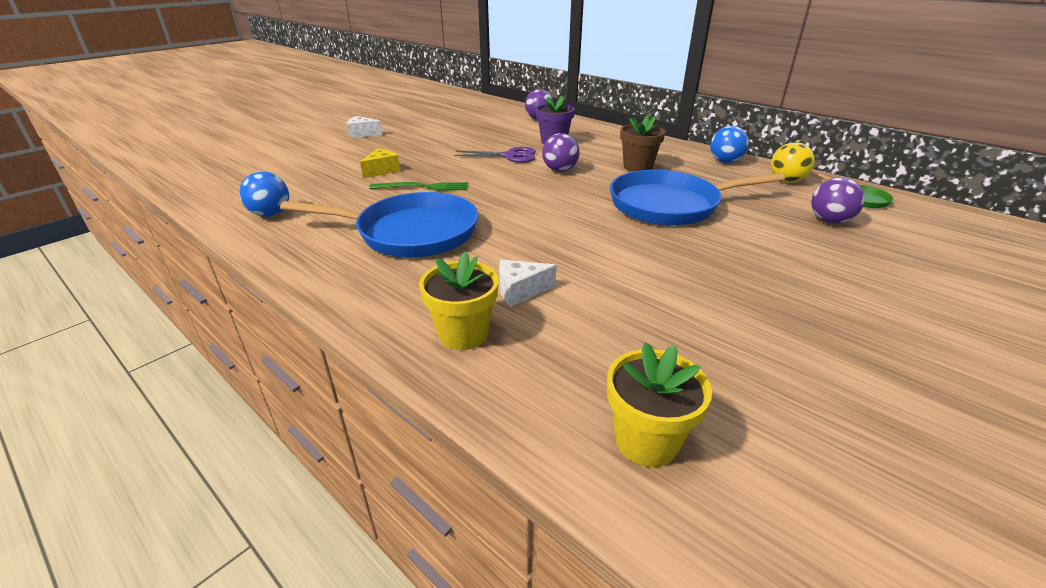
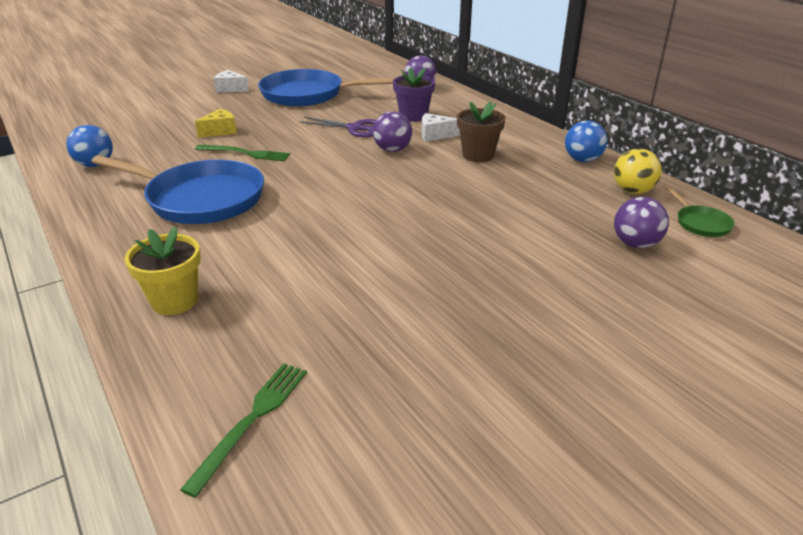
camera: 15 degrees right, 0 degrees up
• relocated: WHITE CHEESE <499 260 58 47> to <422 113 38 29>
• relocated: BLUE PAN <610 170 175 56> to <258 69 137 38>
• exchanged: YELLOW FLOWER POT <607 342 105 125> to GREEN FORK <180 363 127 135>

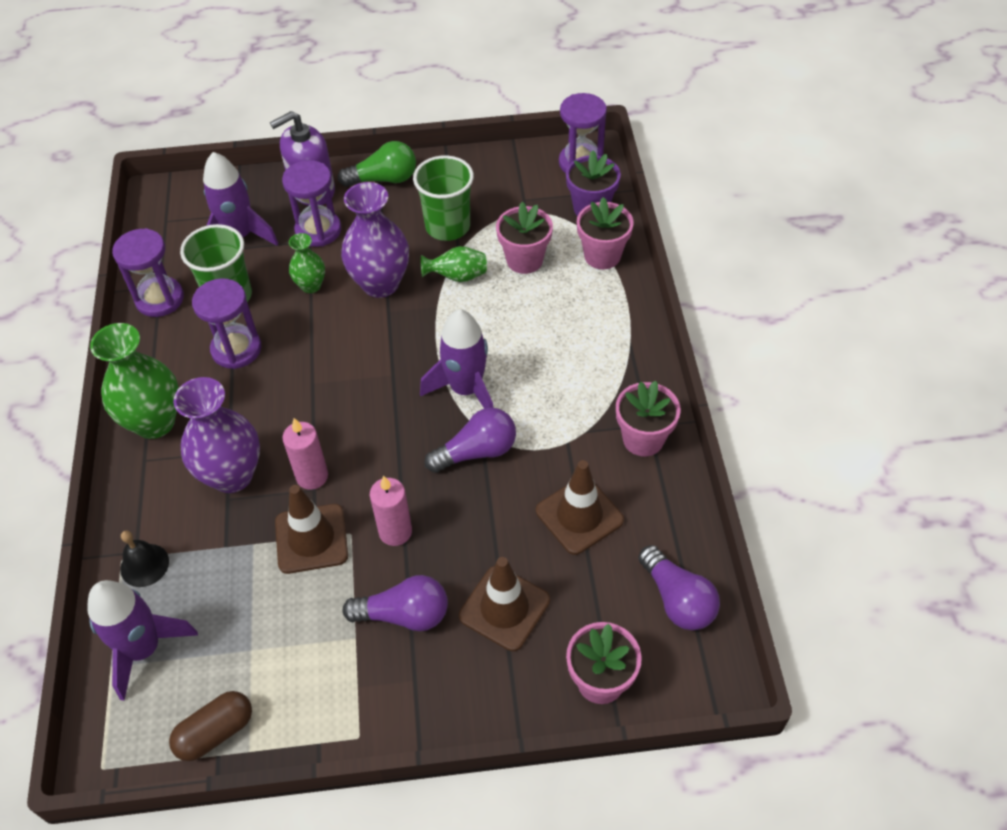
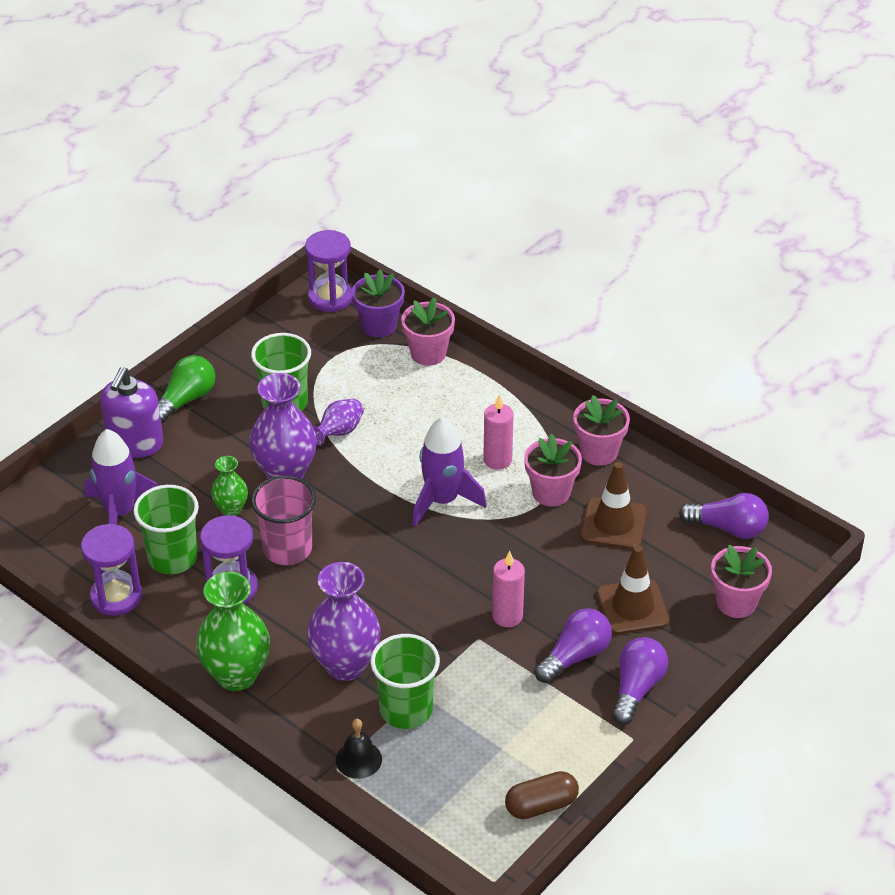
camera: 45 degrees left, 10 degrees down
• missing: PURPLE ROCKET <87 580 111 121>
• missing: BROWN TRAFFIC CONE <275 485 73 89>
• missing: PURPLE HOURGLASS <282 160 59 87>
• appeared: PINK CUP <251 476 65 89>
• appeared: GREEN CUP <371 634 69 95>
• relocated: PINK CANDLE <282 418 46 72> to <483 394 31 76>
• relocated: PURPLE LIGHT BULB <425 408 91 65> to <612 637 56 88>
• relocated: PINK FLOWER POT <496 202 57 72> to <524 434 58 73>
• colour: GREEN VASE <421 246 66 36> to PURPLE VASE <313 399 51 47>
• spun: BROWN CAPSULE <169 691 83 70> = <505 771 74 48> 60 degrees clockwise

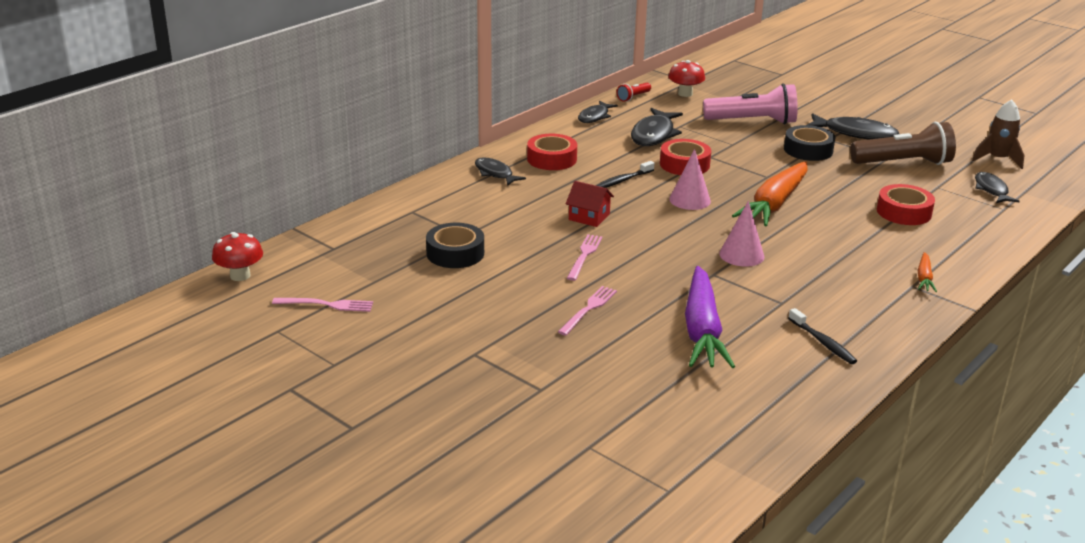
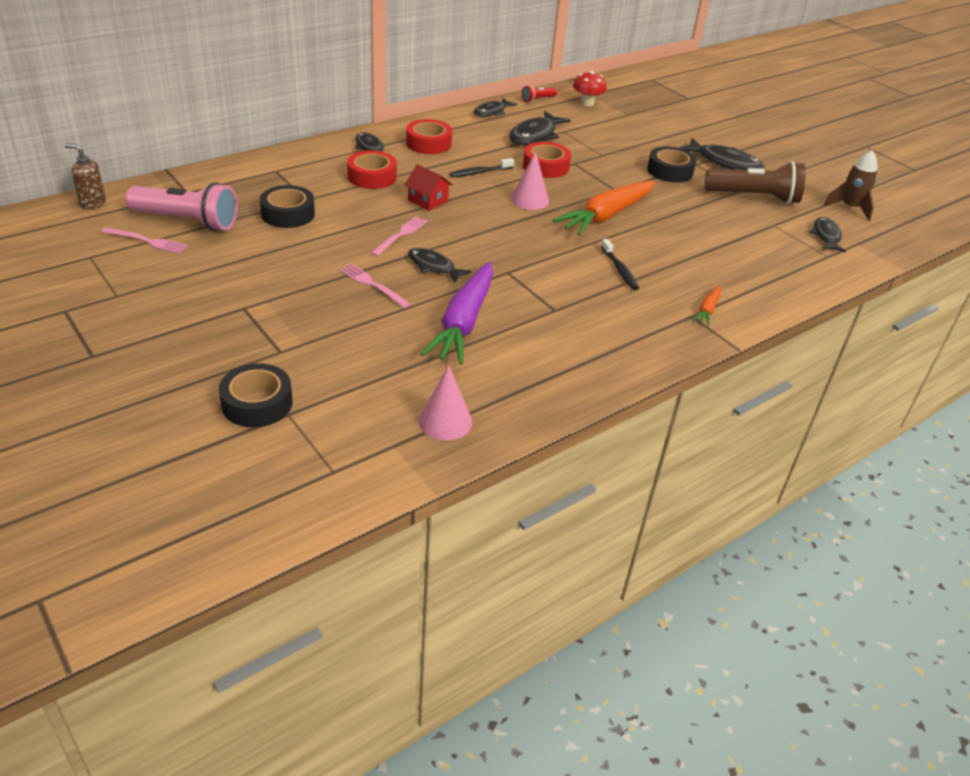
camera: 10 degrees right, 10 degrees up
• appeared: BLACK TAPE <219 363 74 64>
• appeared: BLACK FISH <408 248 63 35>
• relocated: PINK FLASHLIGHT <703 83 95 41> to <125 182 113 49>
• relocated: PINK CONE <719 201 45 66> to <419 365 53 75>
• relocated: BLACK TOOTHBRUSH <788 308 69 56> to <601 239 38 51>
• relocated: RED TAPE <877 184 58 41> to <347 150 50 39>
• exchanged: RED MUSHROOM <212 232 51 49> to BROWN SOAP DISPENSER <64 143 42 66>
• spun: PINK FORK <558 286 59 50> = <339 264 72 44> 90 degrees counterclockwise

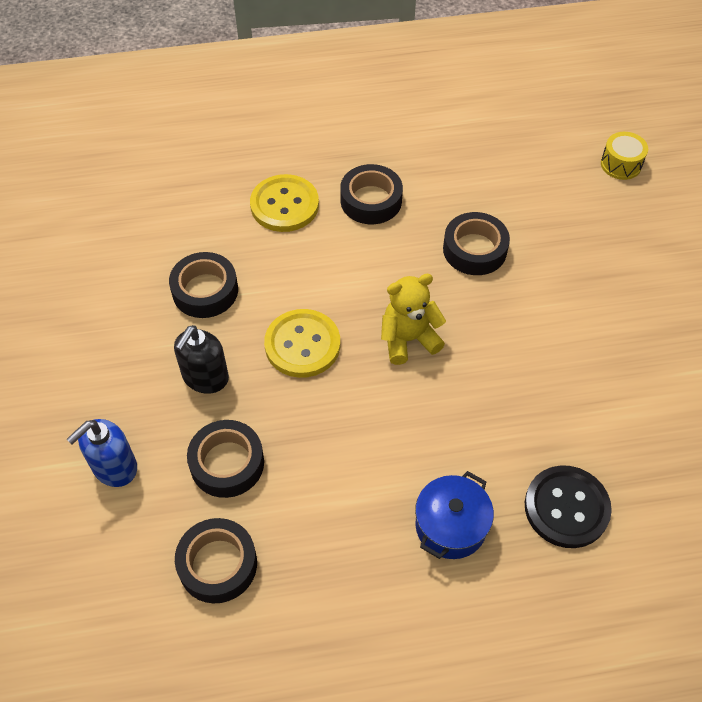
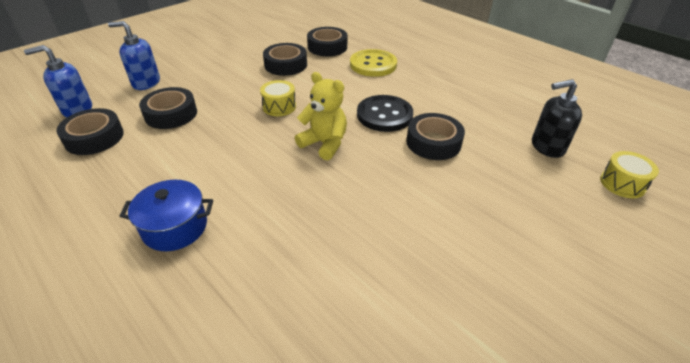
camera: 55 degrees right, 15 degrees down
• appeared: BLUE SOAP DISPENSER <24 45 68 73>
• relocated: BLACK SOAP DISPENSER <174 325 55 69> to <532 79 50 79>
• relocated: BLACK TAPE <340 164 63 60> to <307 27 40 29>
• relocated: BLACK BUTTON <525 465 87 83> to <357 95 56 37>
• exchanged: YELLOW BUTTON <264 309 76 69> to YELLOW DRUM <260 80 36 36>

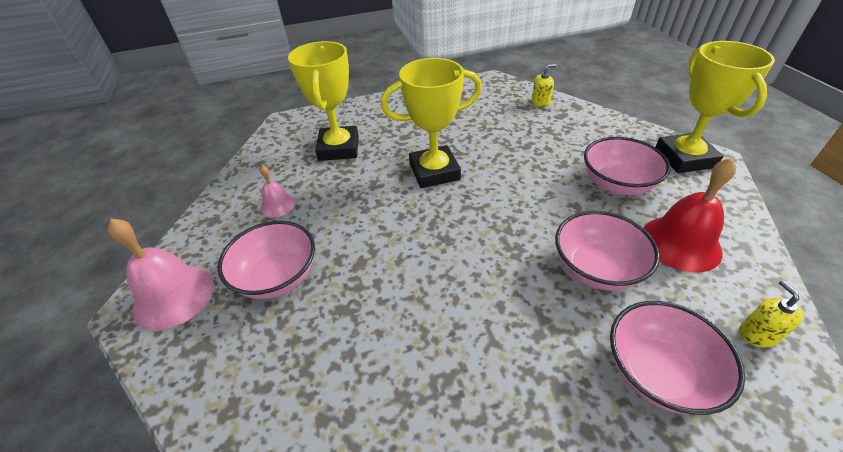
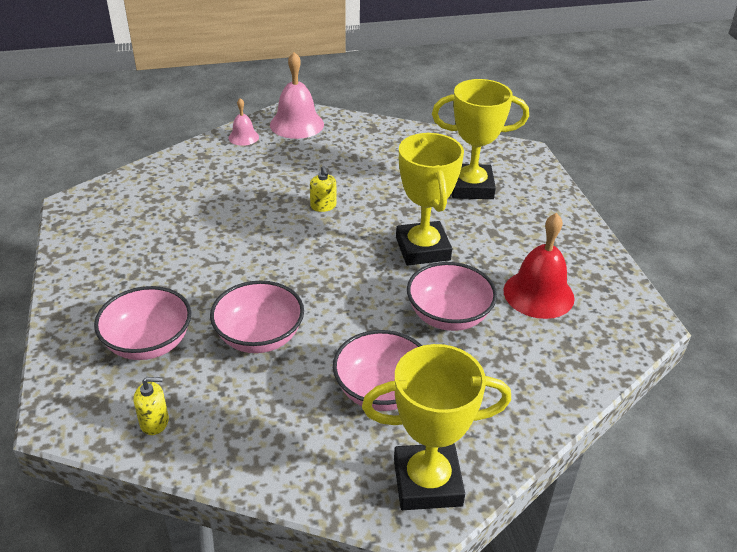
camera: 90 degrees right, 5 degrees down
• relocated: PINK BOWL <217 221 98 78> to <407 262 90 69>
• relocated: PINK BELL <260 165 36 52> to <228 98 31 48>
• relocated: YELLOW SOAP DISPENSER <531 64 25 43> to <310 166 26 46>
• relocated: RED BELL <644 158 92 114> to <503 213 72 106>

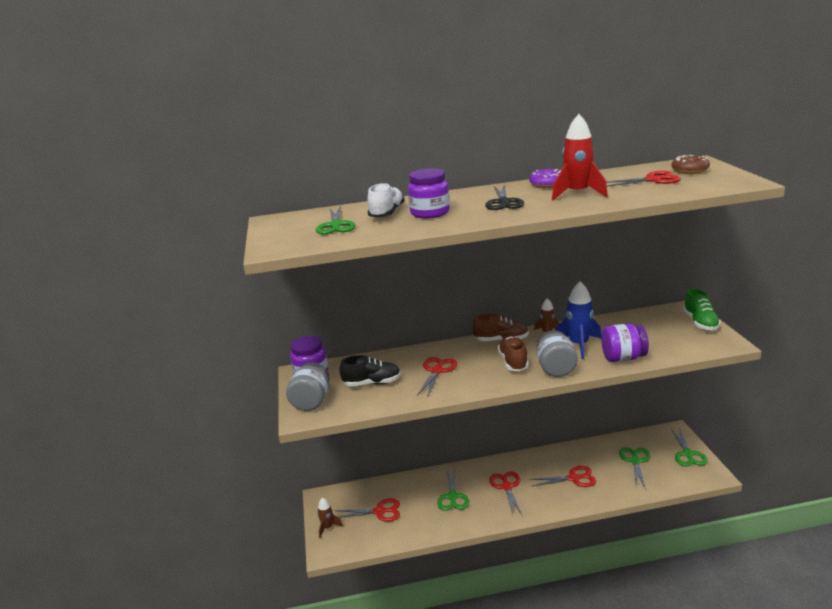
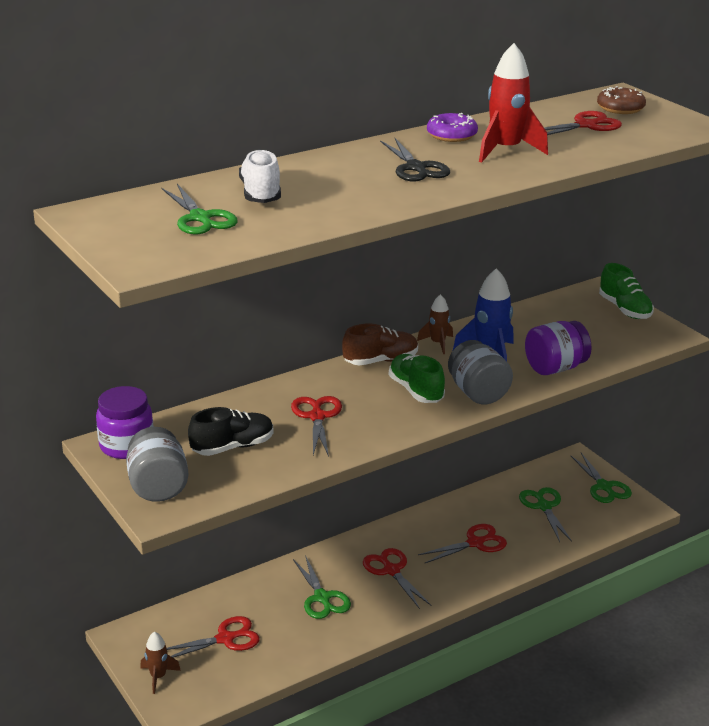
camera: 25 degrees left, 5 degrees up
• missing: PURPLE JAR <408 168 42 50>
• colour: BROWN SHOE <498 336 30 35> to GREEN SHOE <389 354 56 49>

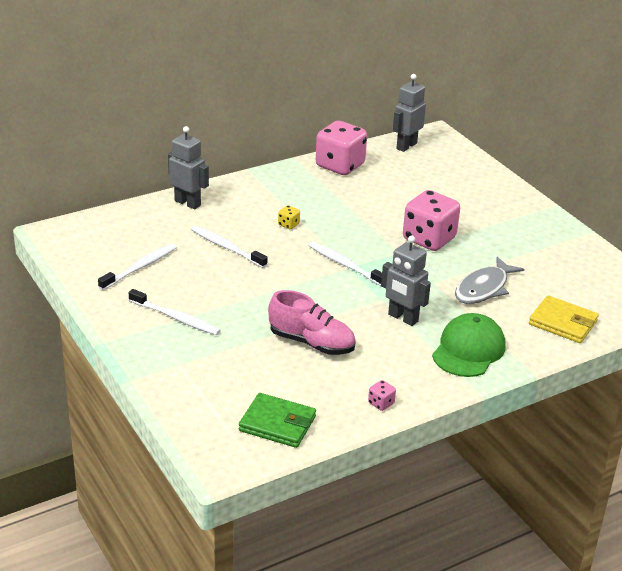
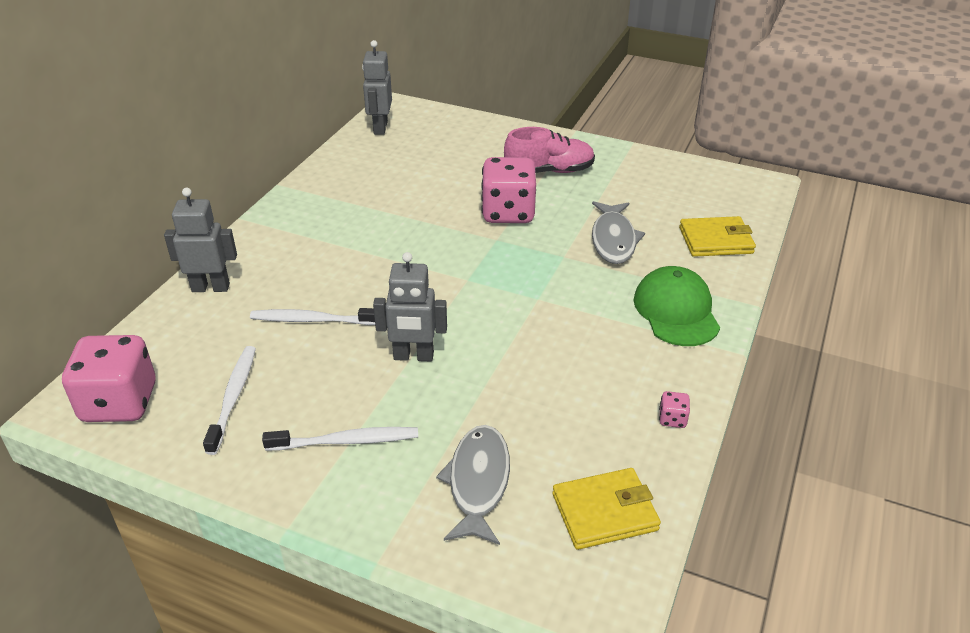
camera: 35 degrees left, 5 degrees up
• missing: YELLOW DICE <278 205 22 24>
• missing: WHITE TOOTHBRUSH <308 242 74 44>
• appeared: GREY FISH <436 425 74 120>
• relocated: PINK SHOE <268 290 88 65> to <504 127 91 46>
• relocated: PINK DICE <316 121 51 54> to <62 335 94 87>
• relocated: GREY ROBOT <381 236 50 90> to <373 252 74 109>
• colour: GREEN WALLET <239 393 77 55> to YELLOW WALLET <552 468 109 82>

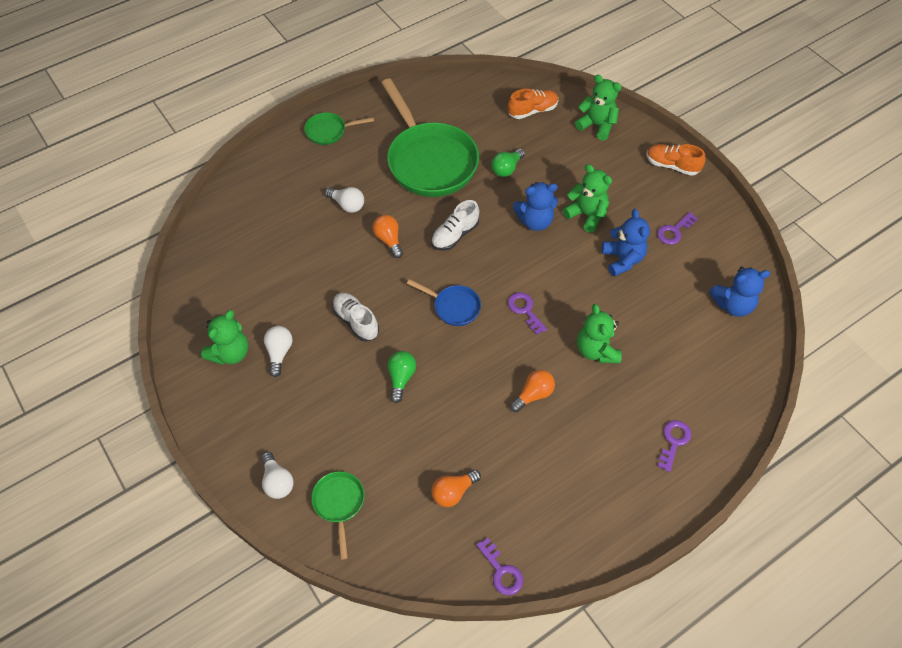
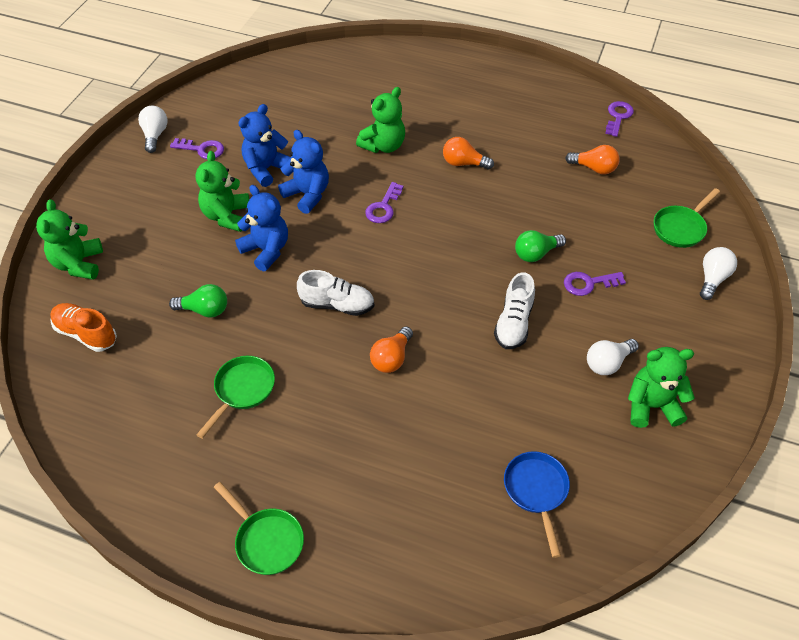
camera: 125 degrees left, 5 degrees down
• missing: ORANGE SHOE <647 144 58 32>
• relocated: WHITE LIGHT BULB <325 187 39 26> to <138 106 30 47>
• relocated: BLUE PAN <407 279 74 47> to <504 451 66 107>
• relocated: PURPLE KEY <657 420 34 52> to <564 272 62 24>
• relocated: BLUE TEDDY BEAR <709 266 61 51> to <278 130 51 84>
• size: GREEN PAN <381 78 98 119> = <196 356 79 83> x0.46

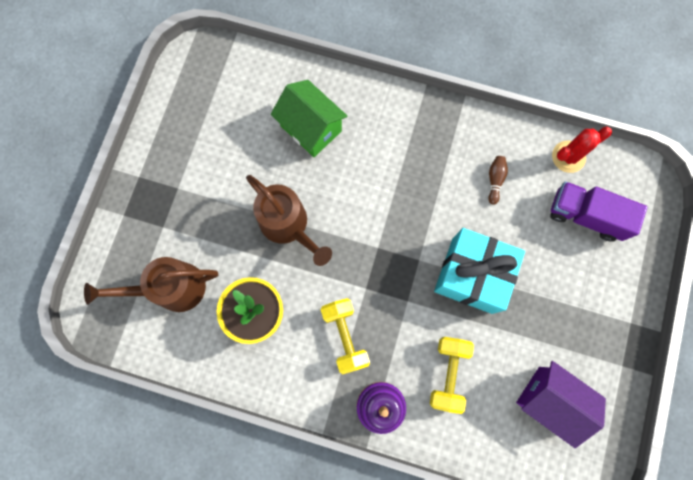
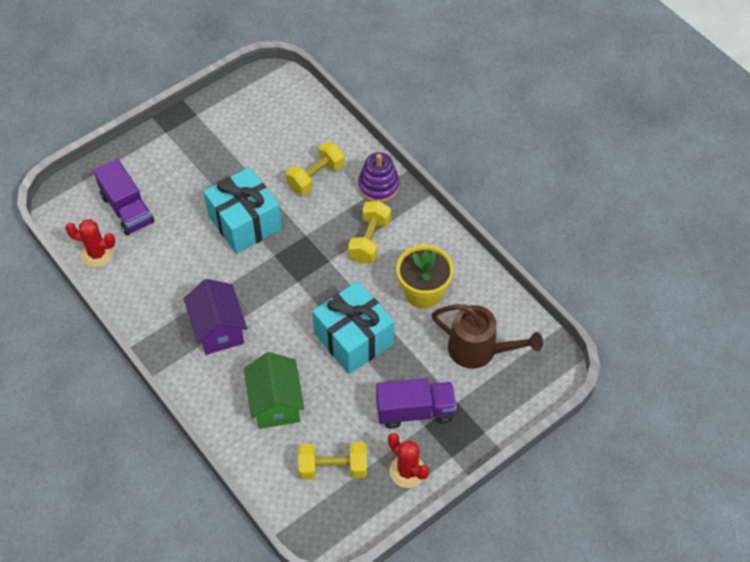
camera: 145 degrees left, 20 degrees down
• missing: BROWN BOWLING PIN <488 156 20 49>
• appeared: YELLOW DUMBBELL <298 442 69 38>
• appeared: PURPLE TRUCK <376 378 81 51>
• appeared: RED CACTUS <388 433 42 55>
• relocated: PURPLE HOUSE <516 361 90 87> to <184 279 63 76>
• exchanged: BROWN WATERING CAN <246 175 86 91> to TURQUOISE GIFT <312 281 82 93>

